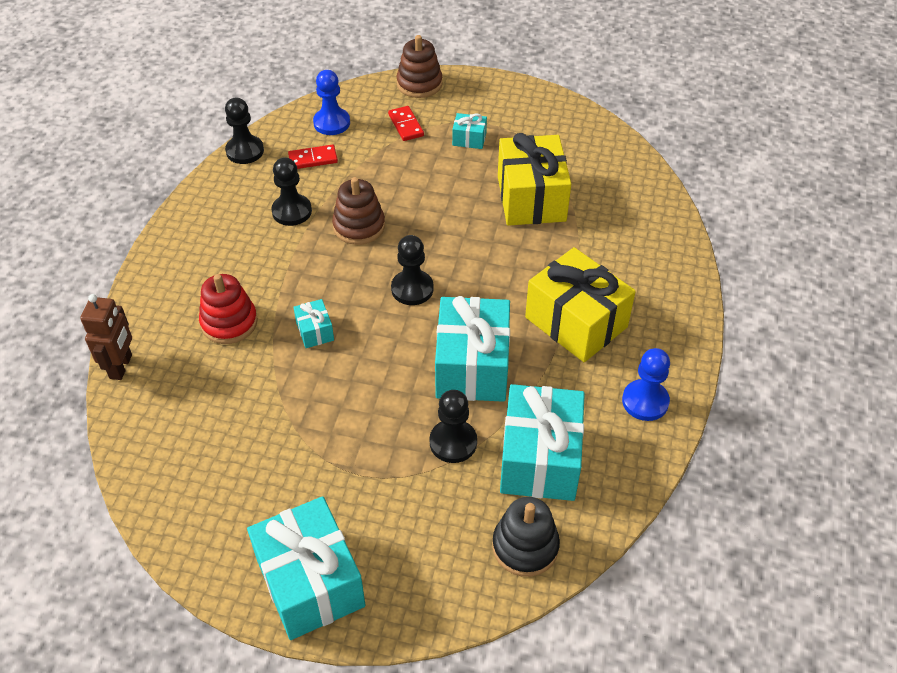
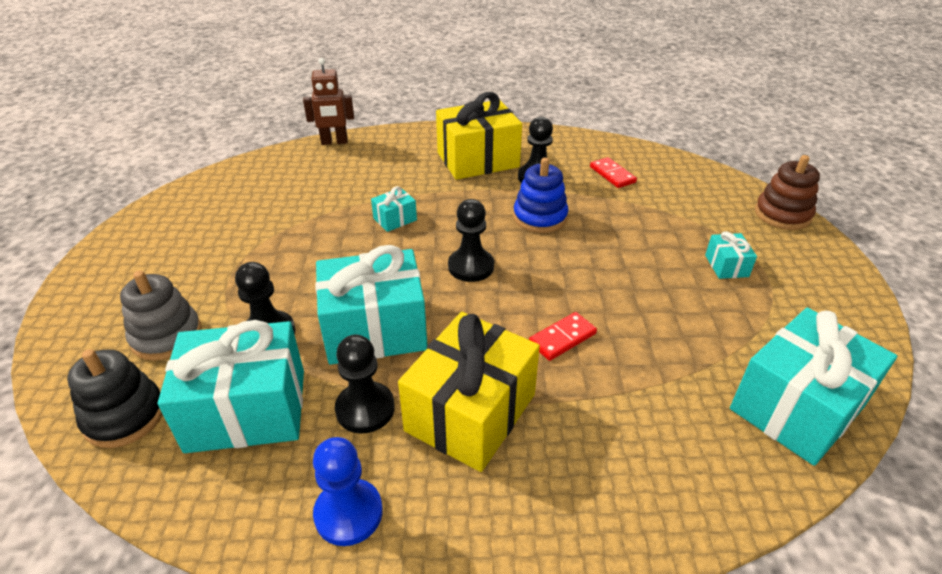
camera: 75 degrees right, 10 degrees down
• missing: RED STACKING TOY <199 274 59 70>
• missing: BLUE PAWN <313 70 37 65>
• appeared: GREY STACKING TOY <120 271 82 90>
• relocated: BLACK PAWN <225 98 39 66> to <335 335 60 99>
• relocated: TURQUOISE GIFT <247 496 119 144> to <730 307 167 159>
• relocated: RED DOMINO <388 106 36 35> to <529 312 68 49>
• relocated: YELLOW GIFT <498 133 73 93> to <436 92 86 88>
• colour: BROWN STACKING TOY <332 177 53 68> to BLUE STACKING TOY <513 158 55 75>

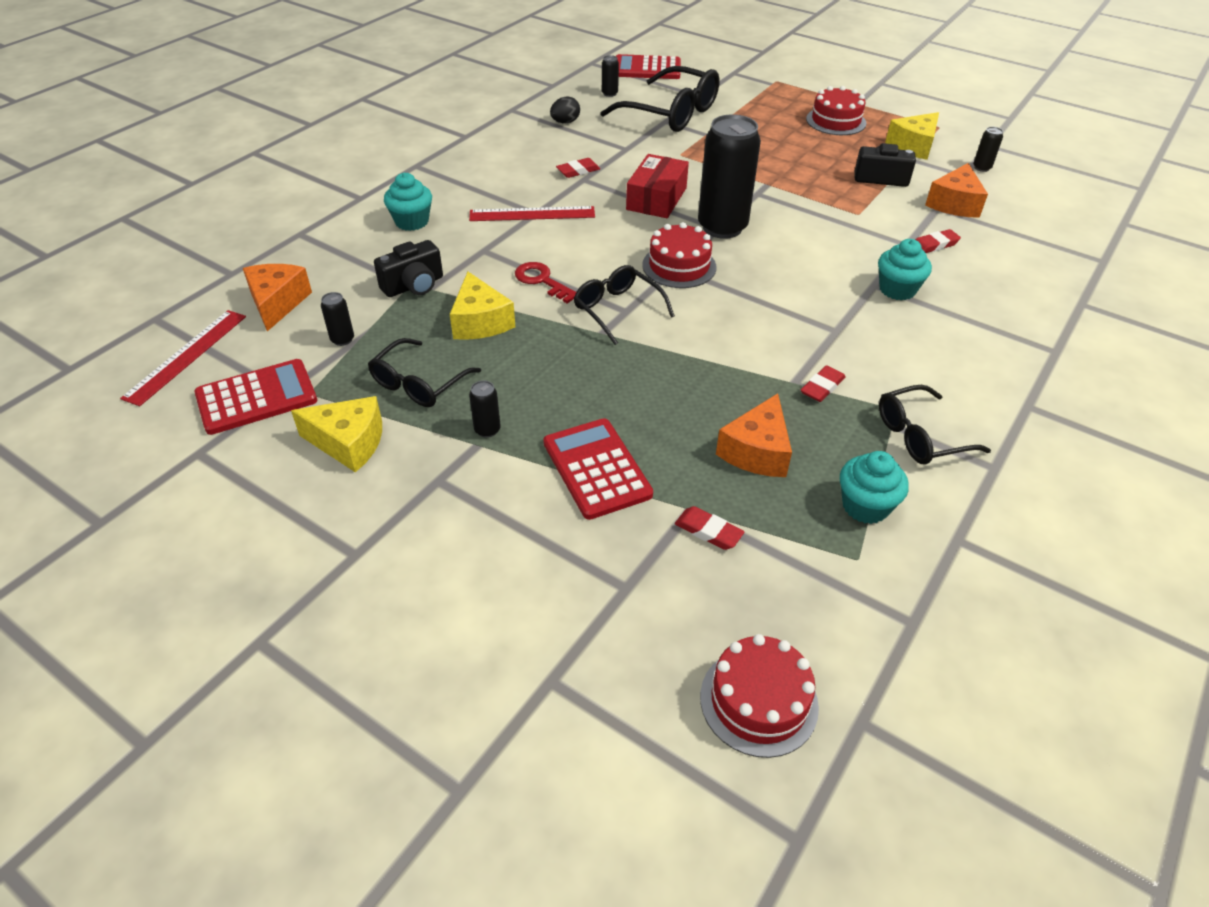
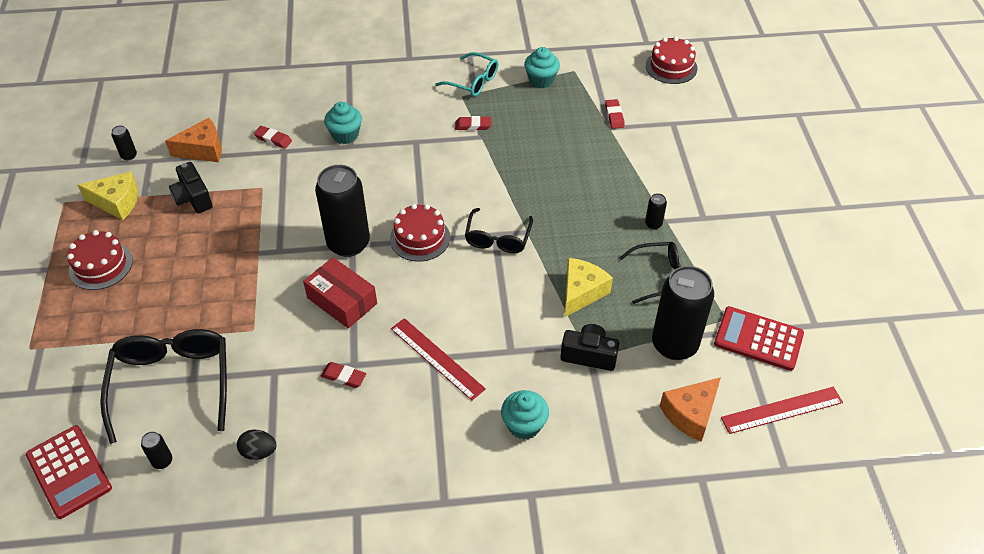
camera: 130 degrees left, 5 degrees up
• missing: YELLOW CHEESE <291 396 91 76>
• missing: RED KEY <515 262 61 41>
• missing: RED CALCULATOR <543 418 110 102>
• missing: ORANGE CHEESE <716 393 76 84>
• colour: BLACK GLASSES <879 385 112 80> to TURQUOISE GLASSES <435 52 63 45>
• spun: RED BOX <626 154 63 64> = <303 257 74 71> 60 degrees clockwise
• size: BLACK CAN <321 292 33 54> = <652 266 62 94> x2.46

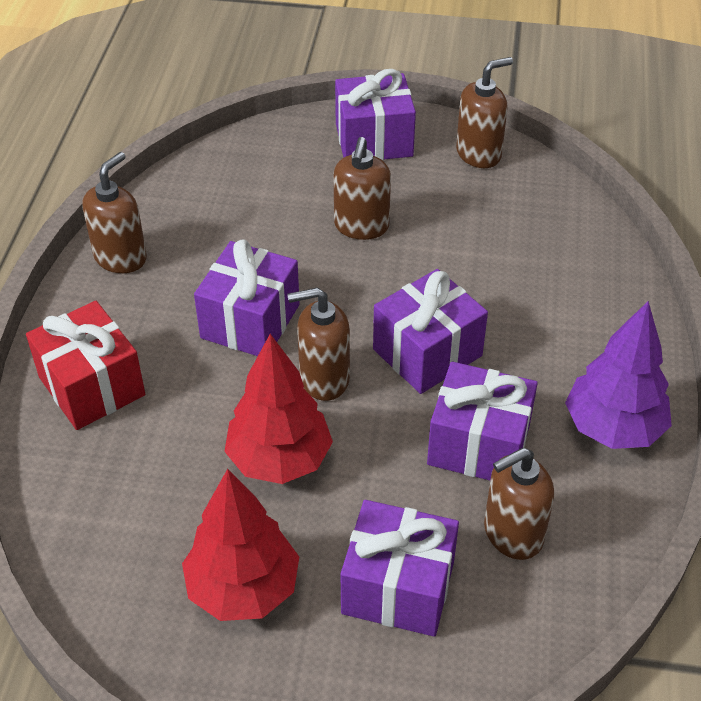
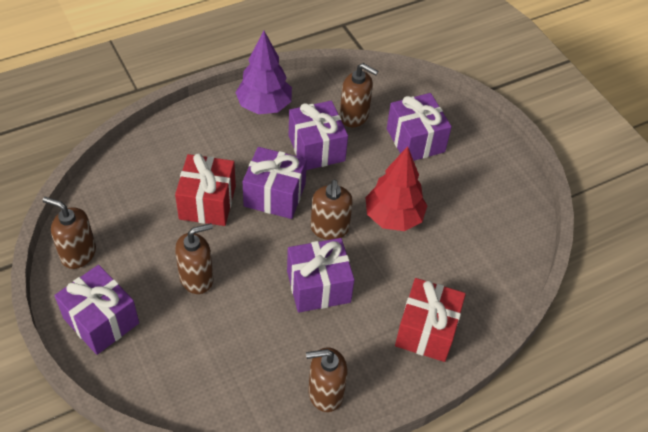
camera: 130 degrees left, 5 degrees up
• missing: RED TREE <182 469 117 152>
• appeared: RED GIFT <175 153 61 73>
• spun: BROWN SOAP DISPENSER <287 287 63 114> = <311 180 42 60> 45 degrees clockwise

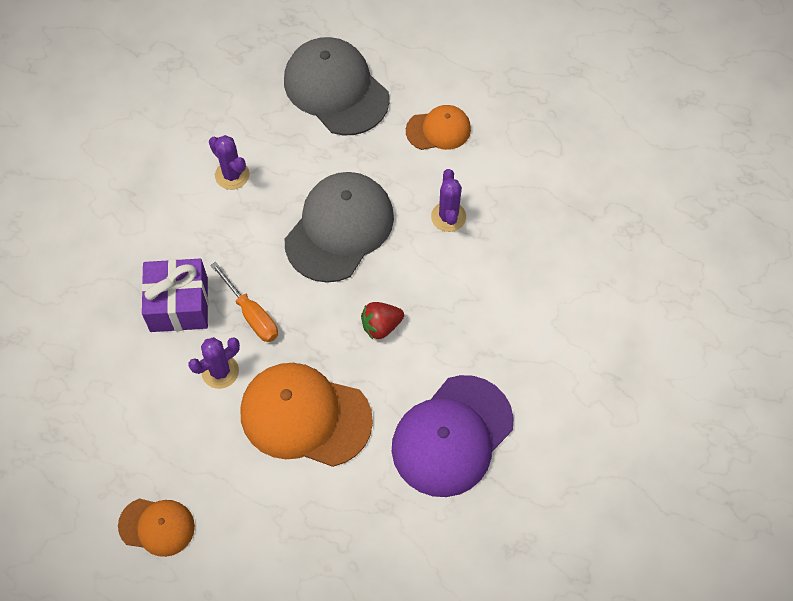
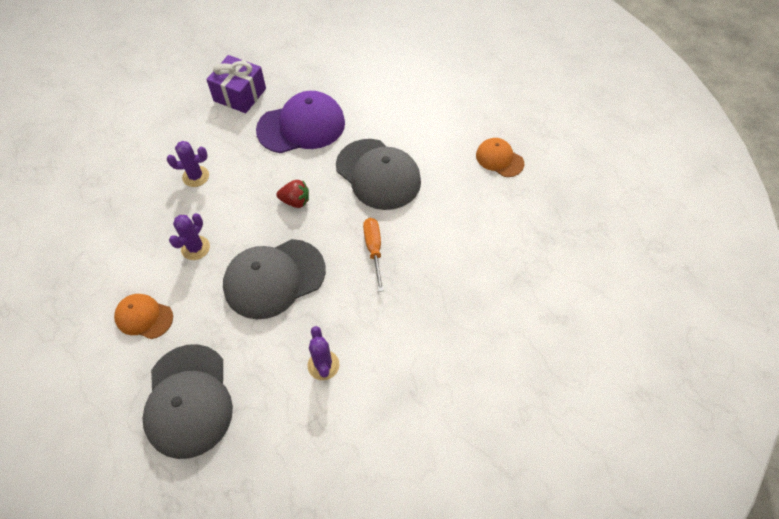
camera: 150 degrees left, 5 degrees down
• relocated: PURPLE GIFT <141 259 68 73> to <206 55 60 58>
• relocated: PURPLE CACTUS <188 337 52 52> to <167 141 42 46>
• colour: ORANGE CAP <240 363 133 104> to GREY CAP <336 139 85 71>

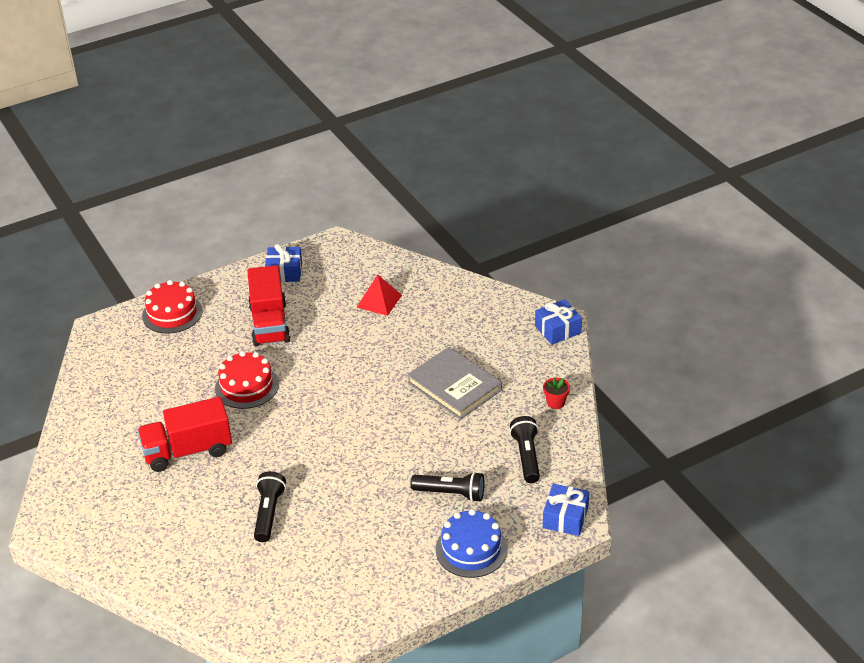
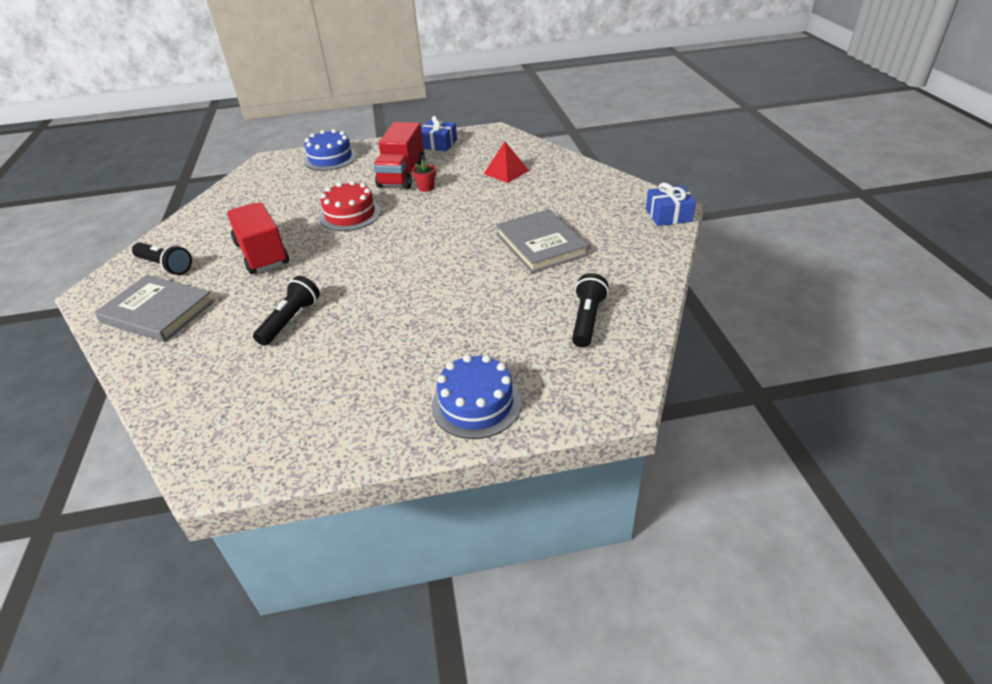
camera: 20 degrees right, 0 degrees up
• missing: BLUE GIFT <543 484 46 52>
• appeared: GREY BOOK <94 275 120 67>
• relocated: BLACK FLASHLIGHT <411 472 74 30> to <132 242 60 33>
• relocated: RED FLOWER POT <543 377 27 32> to <412 160 24 32>
• colour: RED CAKE <142 280 61 54> to BLUE CAKE <304 129 53 42>
• spun: RED TRUCK <137 397 95 75> = <227 202 62 72> 60 degrees clockwise

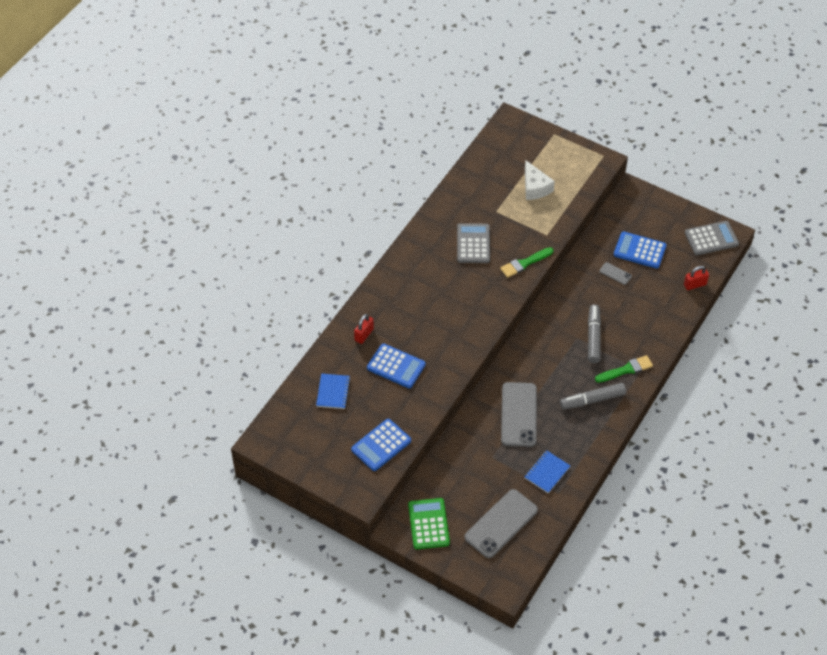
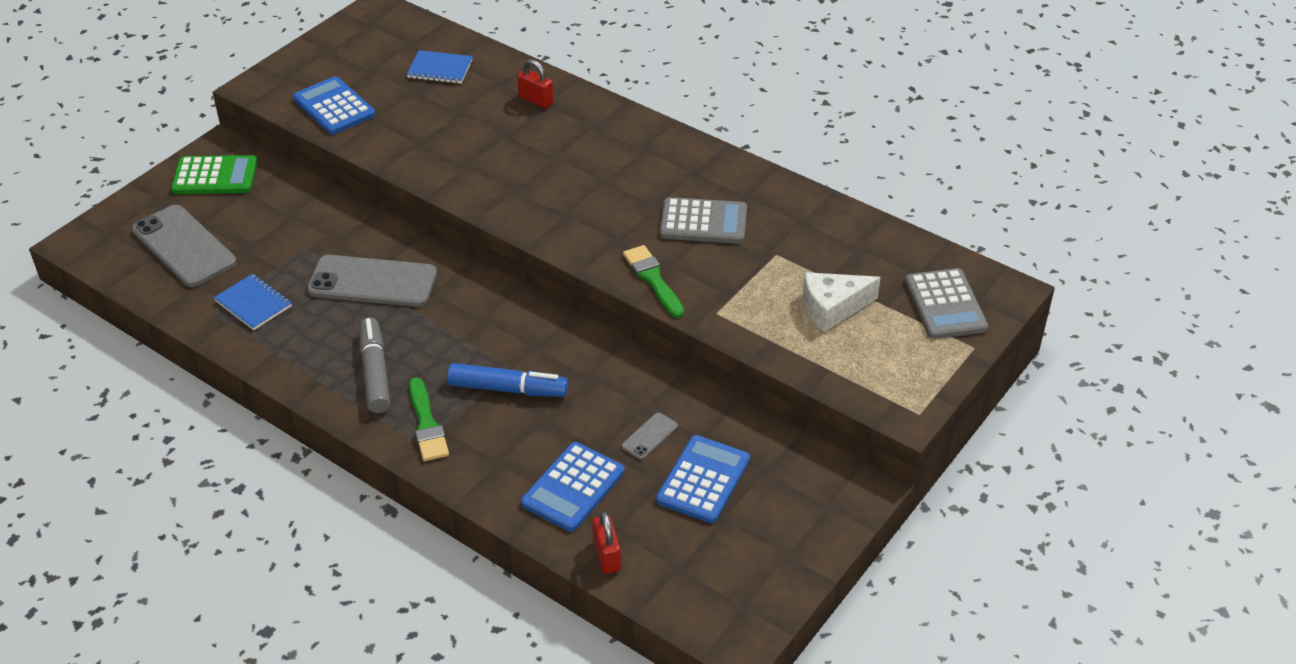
camera: 95 degrees right, 10 degrees down
• relocated: BLUE CALCULATOR <367 343 59 45> to <521 442 103 90>
• relocated: GREY CALCULATOR <685 221 54 34> to <905 268 83 71>
• colour: GREY MARKER <588 305 13 58> to BLUE MARKER <447 363 121 34>

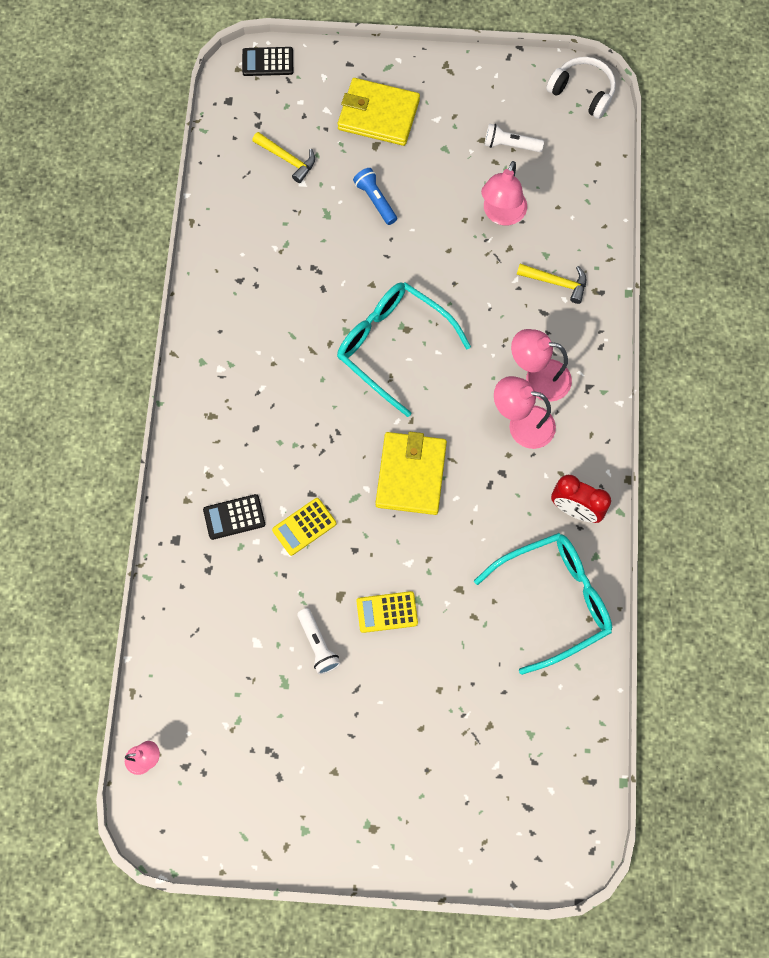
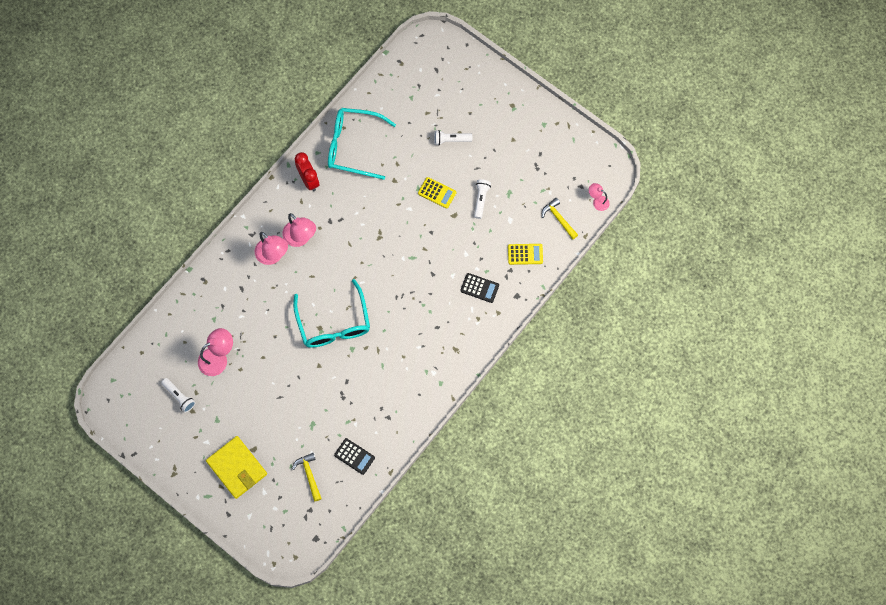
camera: 145 degrees left, 0 degrees up
• missing: BLUE FLASHLIGHT <353 168 44 57>
• missing: YELLOW WALLET <376 432 71 83>
• missing: WHITE HEADPHONES <546 57 70 62>
• appeared: WHITE FLASHLIGHT <434 130 38 15>
• relocated: BLACK CALCULATOR <242 47 51 29> to <334 438 41 37>
• relocated: YELLOW CALCULATOR <272 498 64 58> to <508 244 35 21>
• relocated: YELLOW HAMMER <517 264 69 40> to <542 198 36 41>

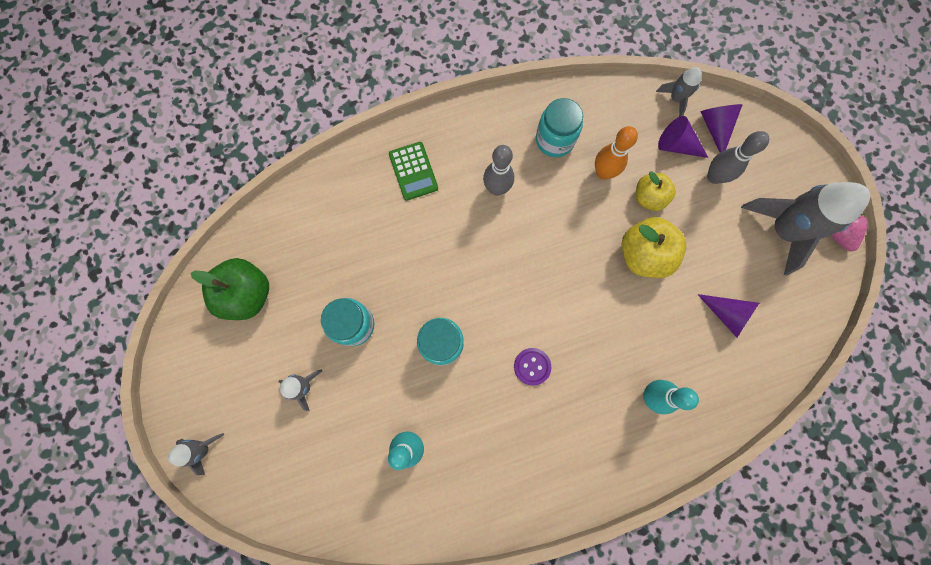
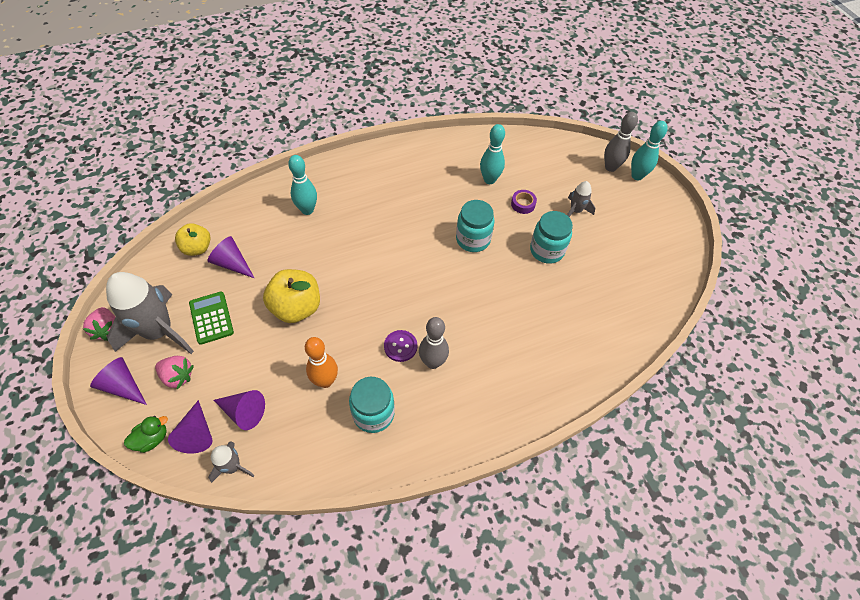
camera: 175 degrees right, 20 degrees down
• missing: GREEN APPLE <191 258 78 62>
• appeared: PURPLE CONE <90 357 57 48>
• appeared: GREEN DUCK <124 416 44 37>
• appeared: PINK STRAWBERRY <155 356 39 33>
• appeared: PURPLE TAPE <511 190 26 24>
• relocated: GREEN CALCULATOR <389 142 49 59> to <189 291 45 54>
• relocated: PURPLE BUTTON <514 348 37 37> to <384 330 33 32>
• relocated: YELLOW APPLE <636 171 40 40> to <175 223 36 33>
• relocated: GREY BOWLING PIN <707 131 62 53> to <604 112 34 60>
• exchanged: GREY ROCKET <168 433 56 42> to TURQUOISE BOWLING PIN <631 121 37 59>

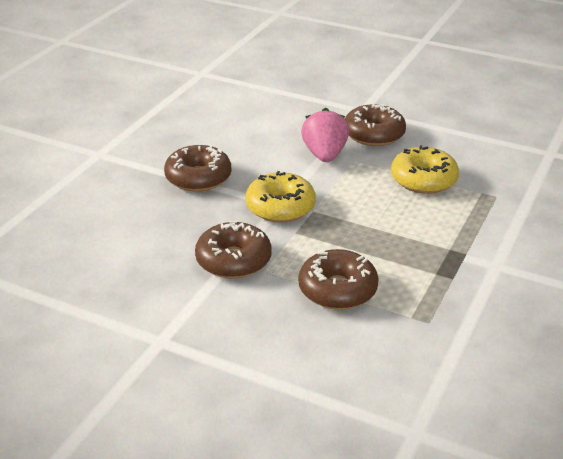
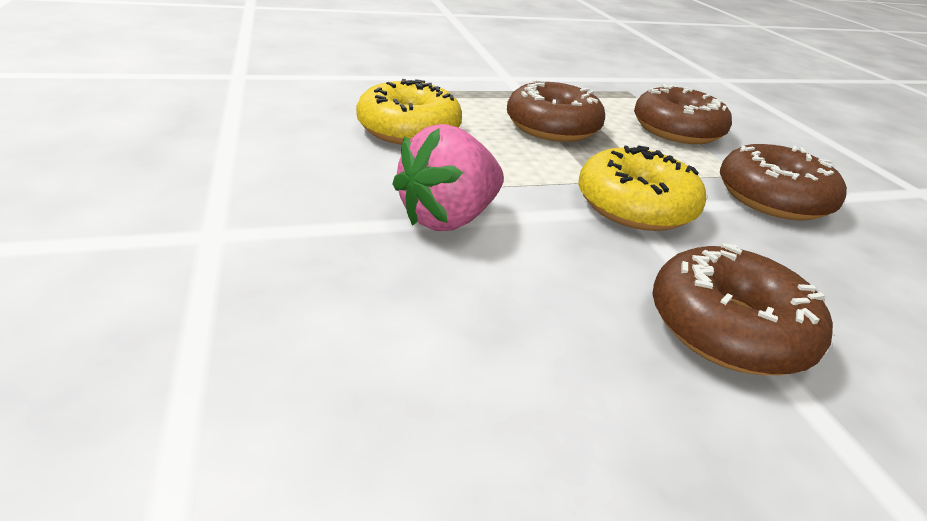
camera: 135 degrees left, 0 degrees up
• relocated: BROWN DONUT <345 104 61 42> to <507 80 98 62>

